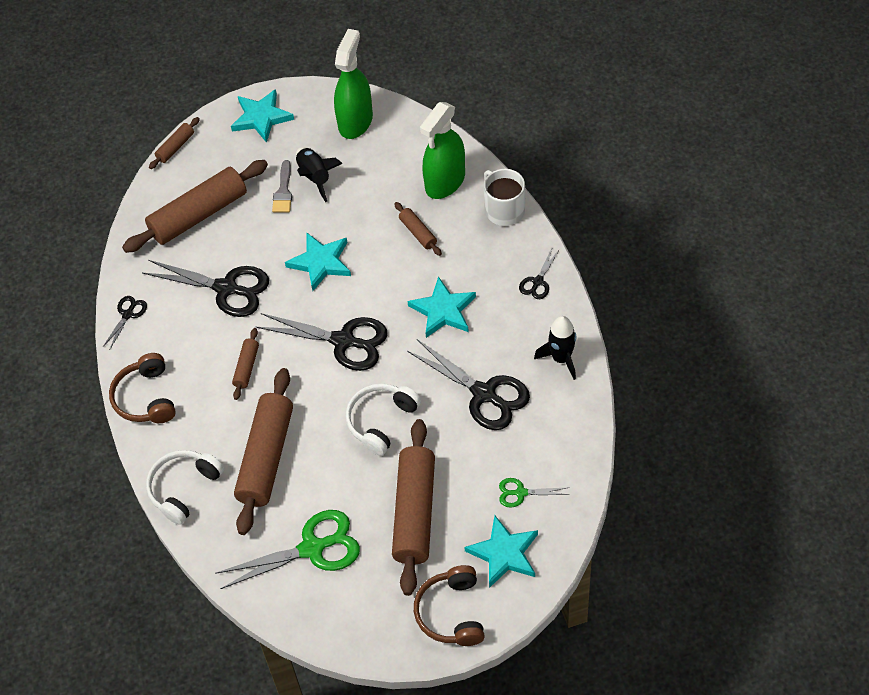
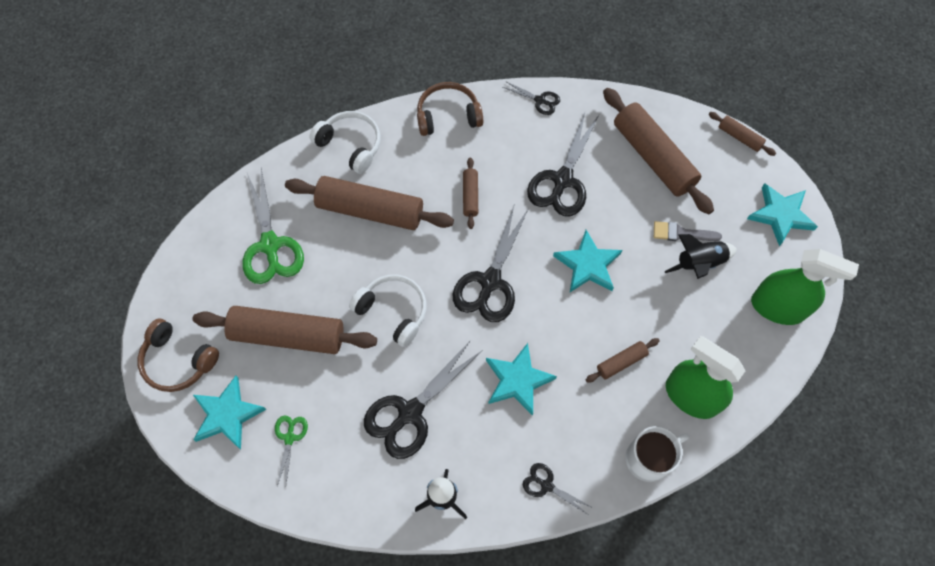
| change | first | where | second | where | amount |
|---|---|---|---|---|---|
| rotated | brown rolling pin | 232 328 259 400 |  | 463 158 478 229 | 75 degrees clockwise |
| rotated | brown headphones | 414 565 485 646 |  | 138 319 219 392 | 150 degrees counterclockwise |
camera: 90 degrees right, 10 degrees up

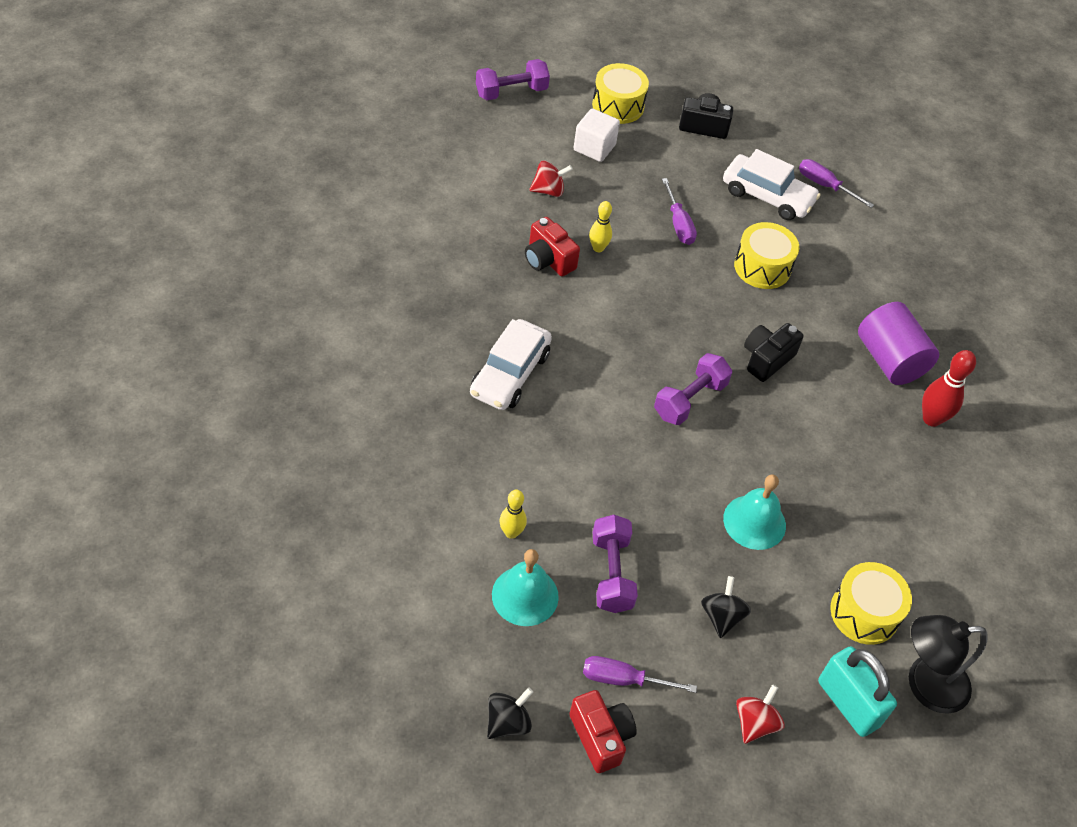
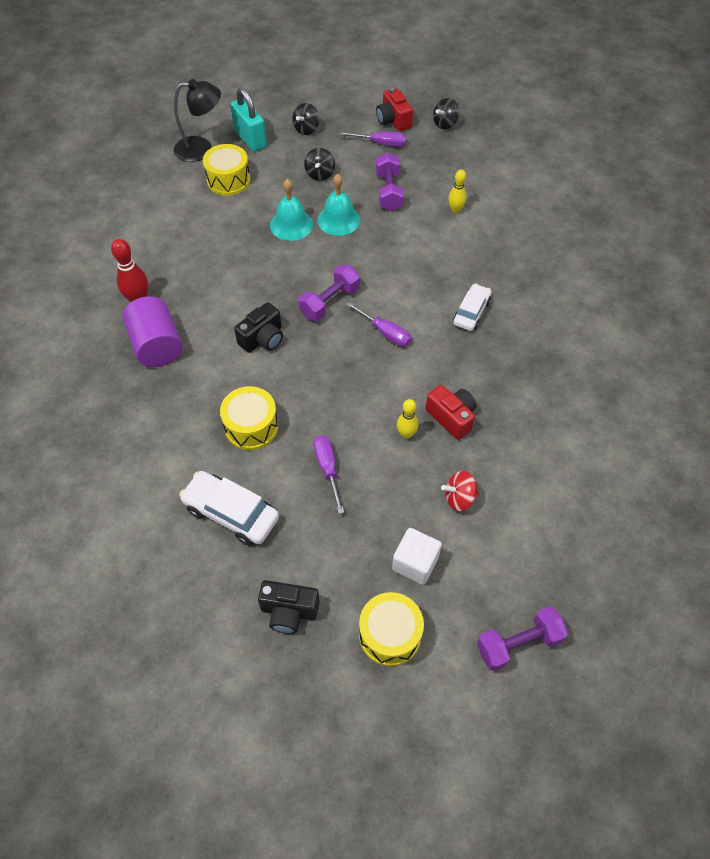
| change | first | where | second | where | amount |
|---|---|---|---|---|---|
| scaled | white car | 470 319 552 410 |  | 453 283 492 331 | x0.66 |
| shifted | turquoise bell | 492 549 559 626 |  | 317 174 360 236 |  |
| repainted | red spinning top | 736 684 785 744 | black spinning top | 292 103 319 135 |  |
| shifted | purple screwdriver | 799 159 874 208 |  | 346 302 411 347 |  |
camera: 175 degrees left, 5 degrees up

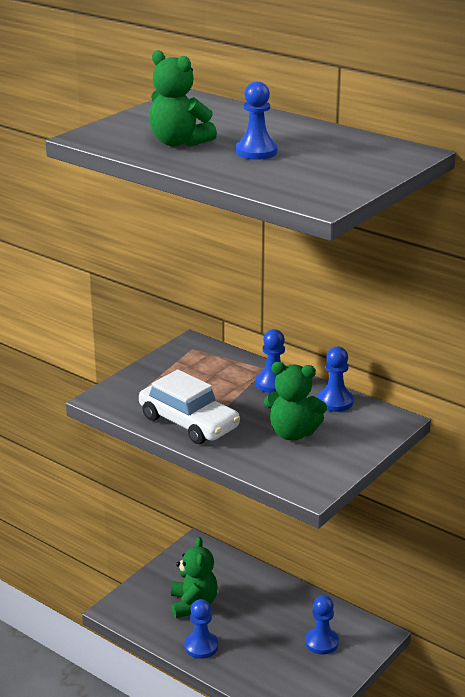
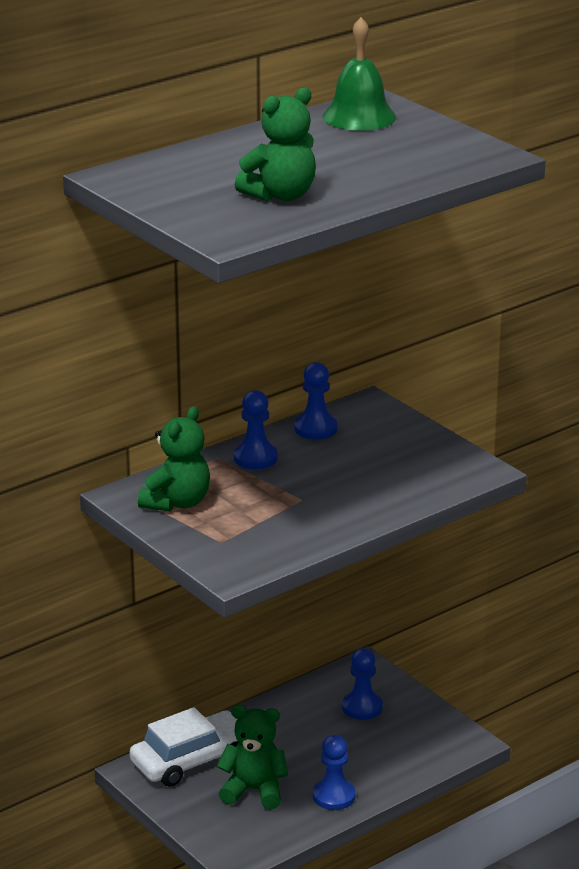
| change | first | where | second | where | amount |
|---|---|---|---|---|---|
| shifted | white car | 139 369 240 444 |  | 130 707 239 787 |  |
| gone | blue pawn | 236 81 278 160 |  |  |  |
| shifted | green teddy bear | 264 362 327 441 |  | 138 406 210 512 |  |
| new |  |  | green bell | 322 17 396 131 |  |
camera: 75 degrees left, 0 degrees up

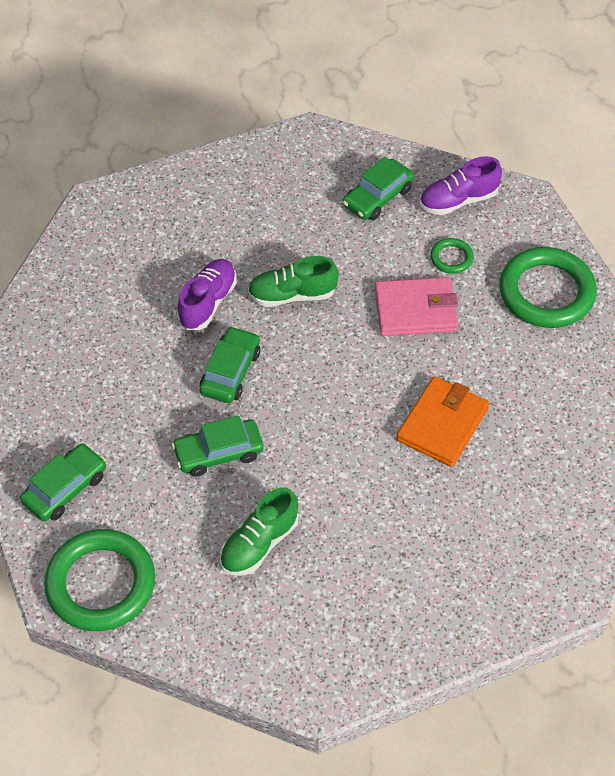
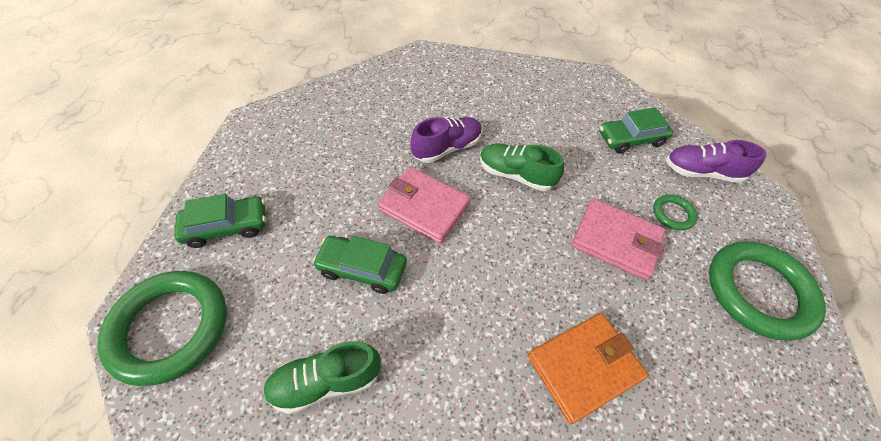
| change | first | where | second | where | amount |
|---|---|---|---|---|---|
| swapped | green car | 199 326 260 403 | pink wallet | 377 167 471 244 |  |
camera: 30 degrees right, 0 degrees up

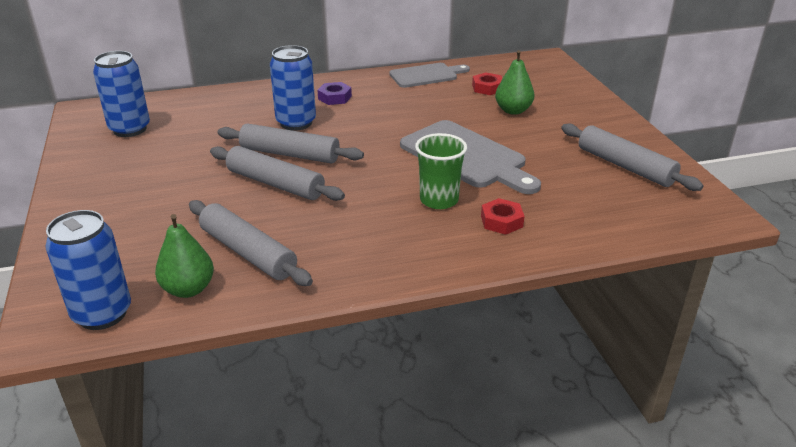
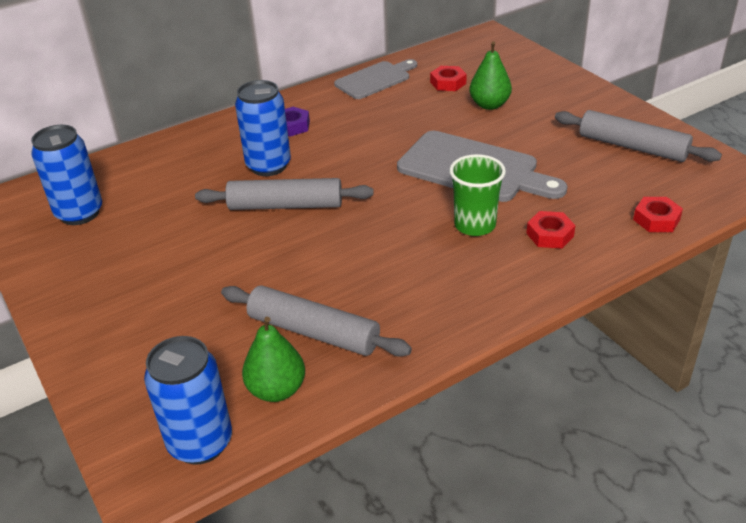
| change | first | where | second | where | amount |
|---|---|---|---|---|---|
| gone | grey rolling pin | 210 146 345 201 |  |  |  |
| new |  |  | red nut | 633 197 683 232 |  |
camera: 15 degrees left, 5 degrees up

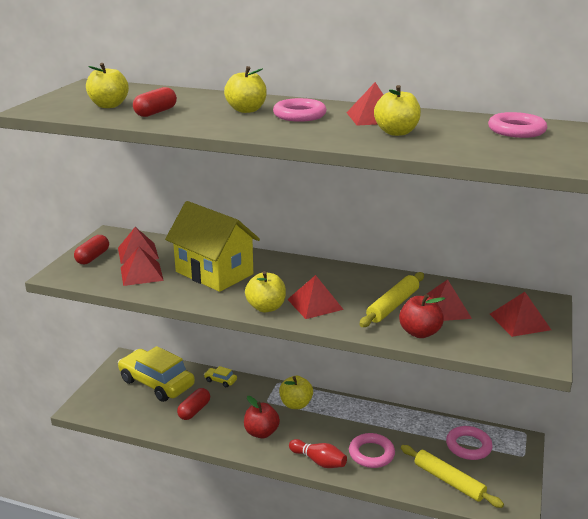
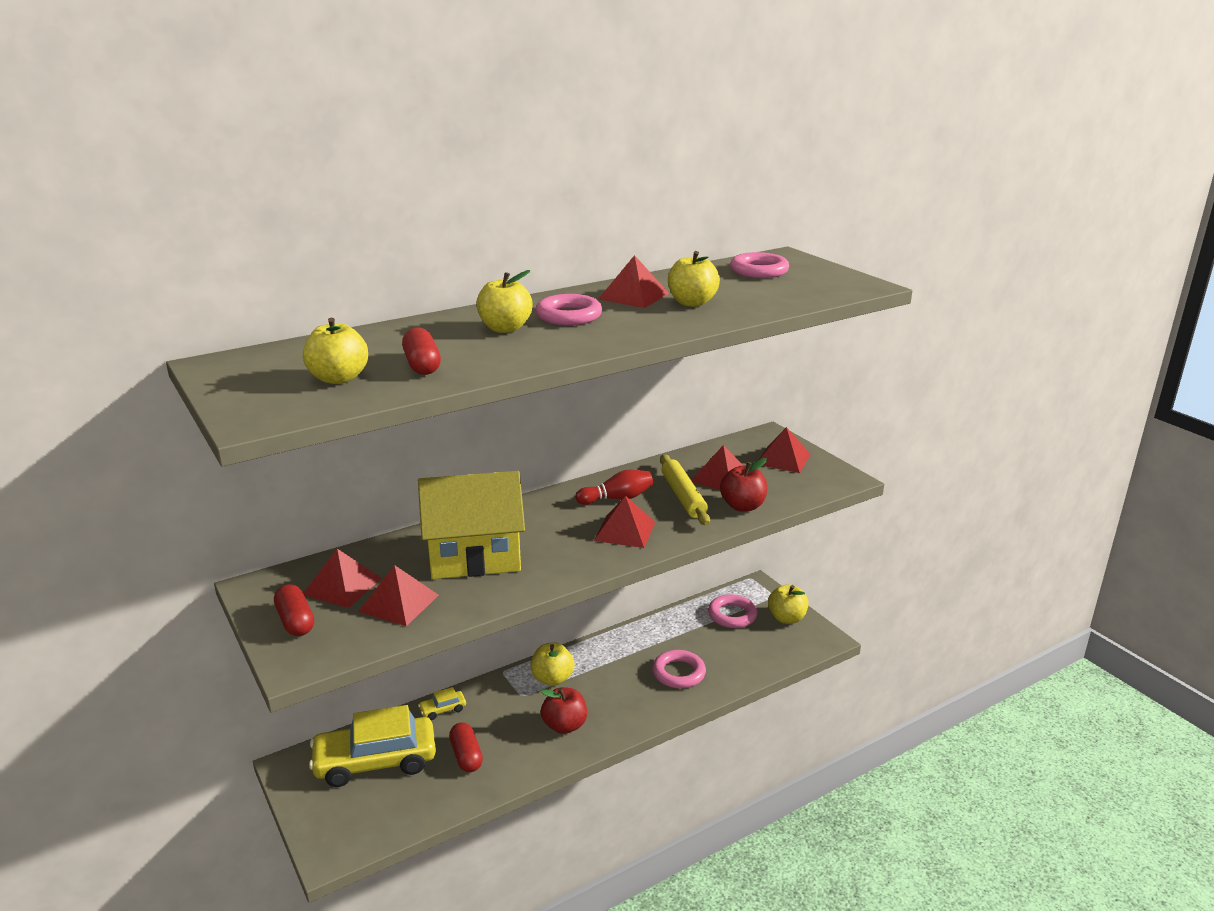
| change | first | where | second | where | amount |
|---|---|---|---|---|---|
| shifted | yellow apple | 245 271 286 312 |  | 768 584 809 624 |  |
| shifted | red bowling pin | 289 439 347 468 |  | 575 469 653 505 |  |
| gone | yellow rolling pin | 401 445 504 508 |  |  |  |
camera: 50 degrees left, 0 degrees up

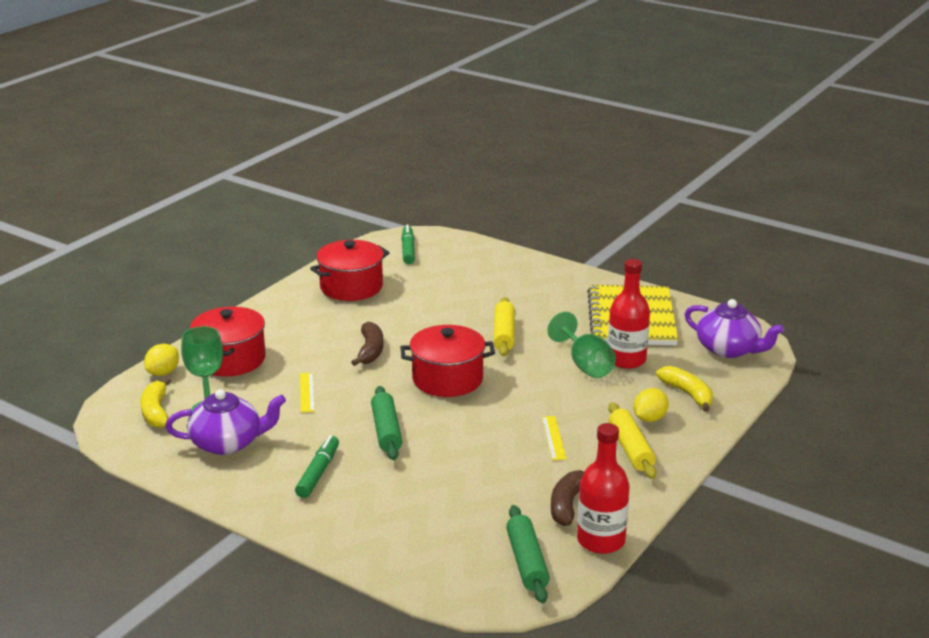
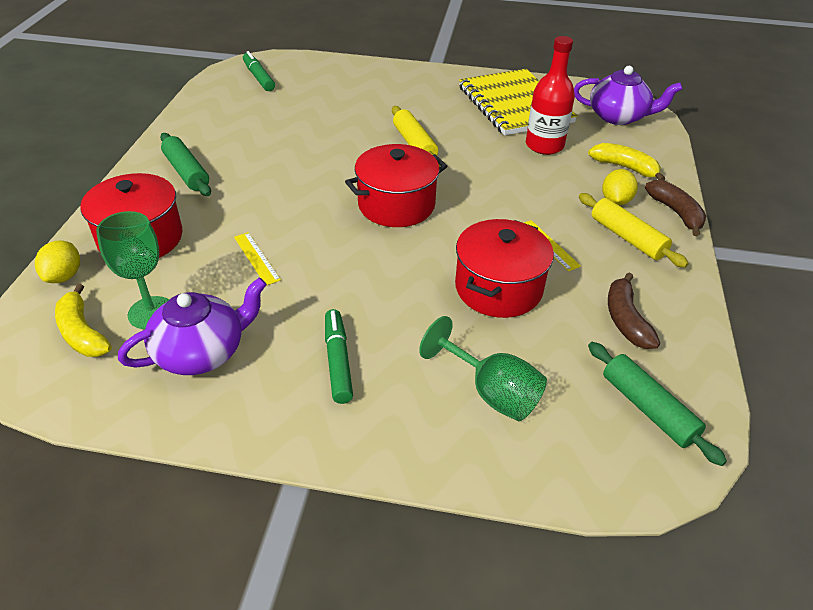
| change | first | where | second | where | amount |
|---|---|---|---|---|---|
| shifted | red pot | 310 240 390 301 |  | 455 219 554 318 |  |
| shifted | brown banana | 351 322 384 366 |  | 645 180 706 236 |  |
| shifted | green rolling pin | 371 386 402 460 |  | 160 133 211 196 |  |
| shifted | green goblet | 547 312 616 378 |  | 419 316 547 421 |  |
| gone | red bottle | 577 423 630 554 |  |  |  |
camera: 25 degrees left, 15 degrees up

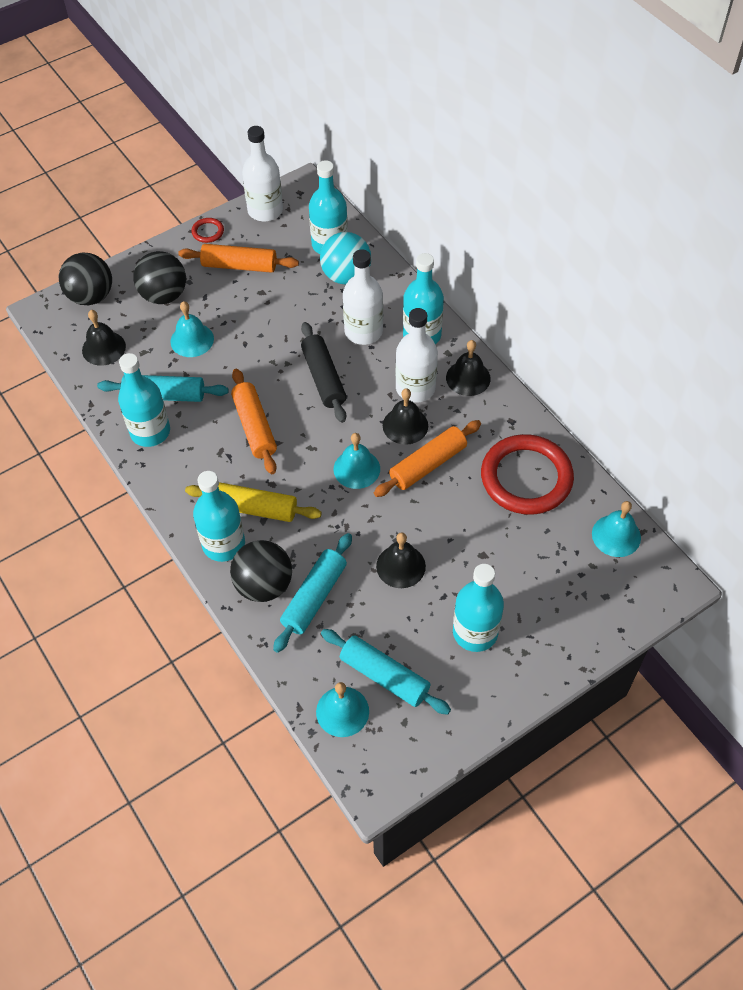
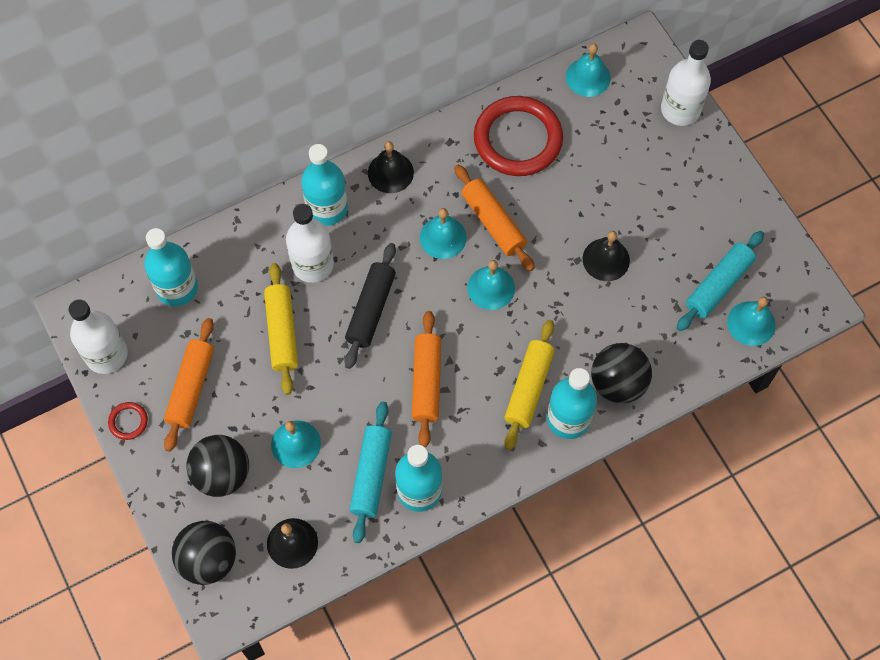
| change | first | where | second | where | amount |
|---|---|---|---|---|---|
| rotated | orange rolling pin | 231 368 277 474 |  | 412 311 441 447 | 75 degrees counterclockwise |
| gone | turquoise rolling pin | 273 533 352 653 |  |  |  |
| rotated | black rolling pin | 301 322 346 423 |  | 344 243 396 369 | 60 degrees counterclockwise |
| gone | turquoise ball | 320 232 371 285 |  |  |  |
| repainted | black bell | 383 388 428 445 | turquoise bell | 420 208 467 259 |  |
| shifted | white bottle | 396 308 438 403 |  | 661 40 711 126 |  |
| gone | turquoise bottle | 453 564 504 652 |  |  |  |
| new |  |  | yellow rolling pin | 264 263 298 395 |  |
camera: 85 degrees left, 10 degrees up

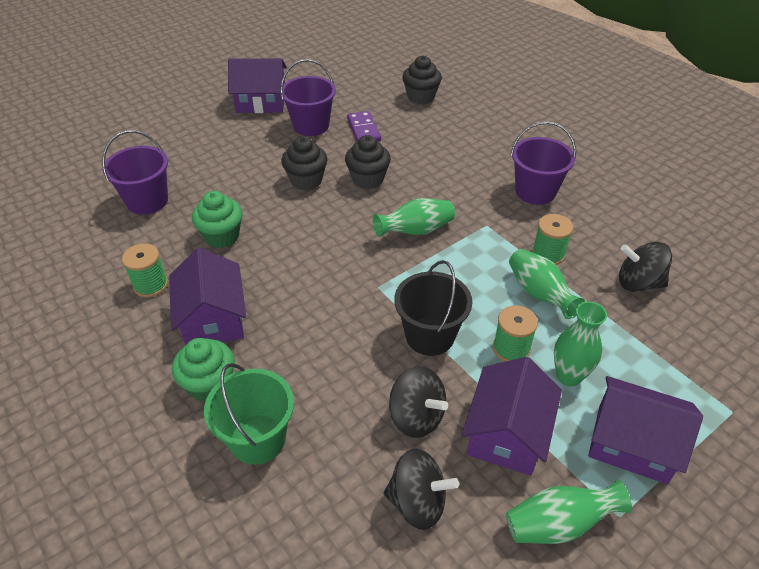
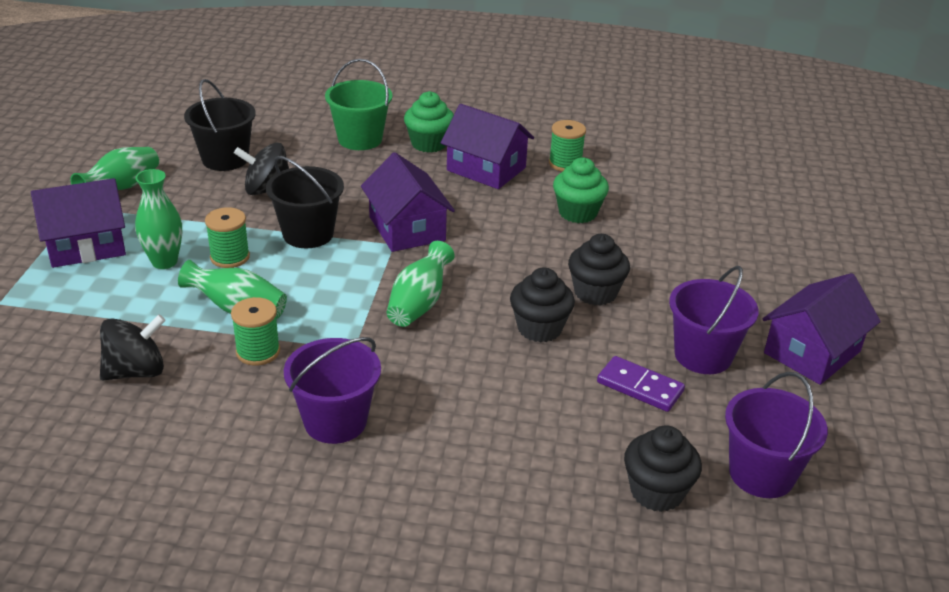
| change | first | where | second | where | amount |
|---|---|---|---|---|---|
| shifted | purple bucket | 102 130 168 215 |  | 725 372 828 498 |  |
| swapped | black spinning top | 384 449 459 530 | black bucket | 184 79 256 171 |  |
| shifted | purple house | 461 357 562 476 |  | 361 152 455 252 |  |
camera: 135 degrees right, 10 degrees down

